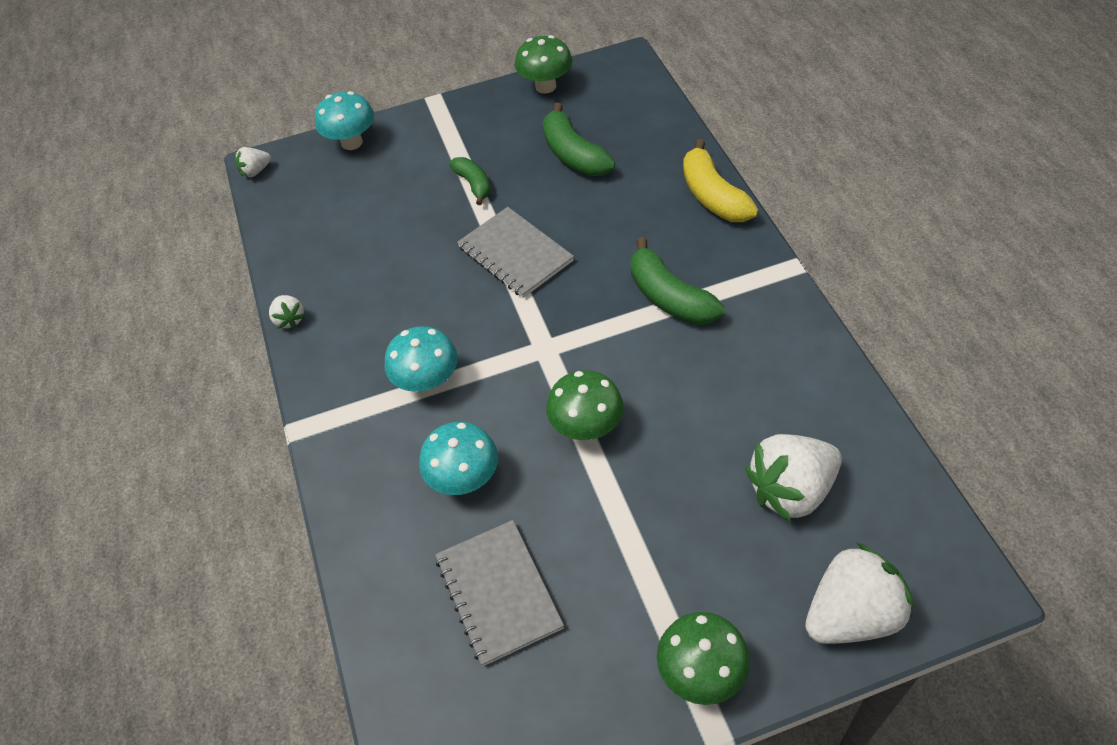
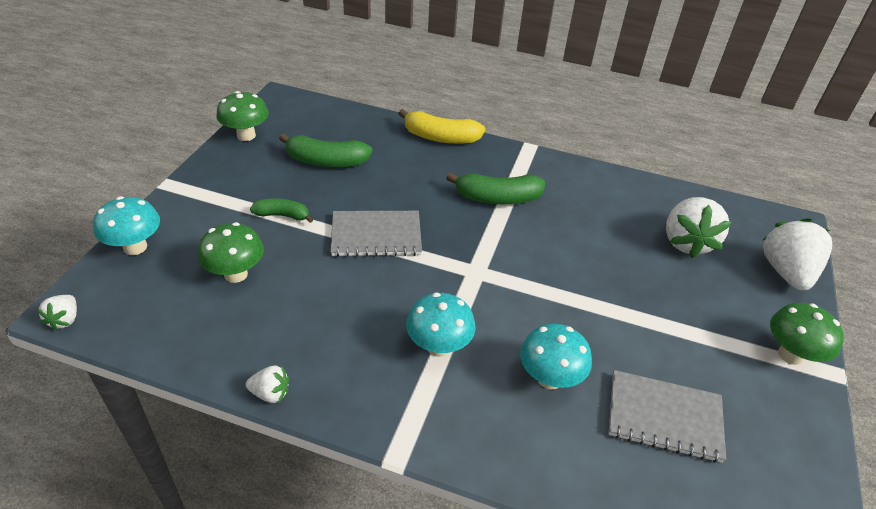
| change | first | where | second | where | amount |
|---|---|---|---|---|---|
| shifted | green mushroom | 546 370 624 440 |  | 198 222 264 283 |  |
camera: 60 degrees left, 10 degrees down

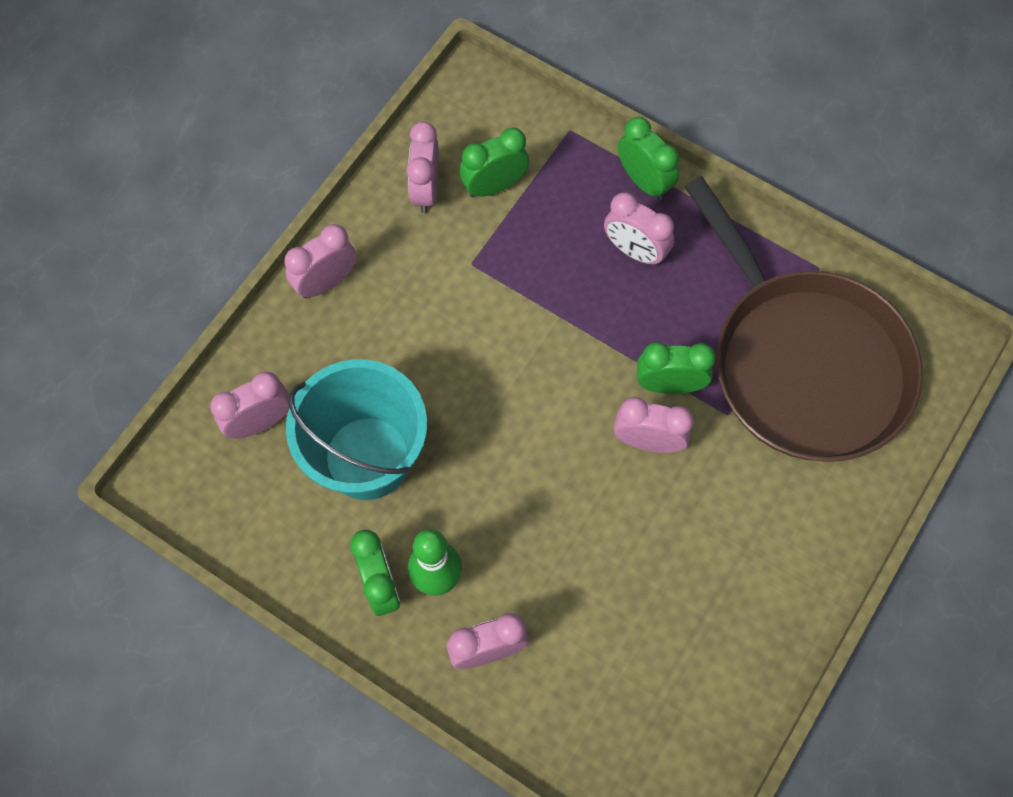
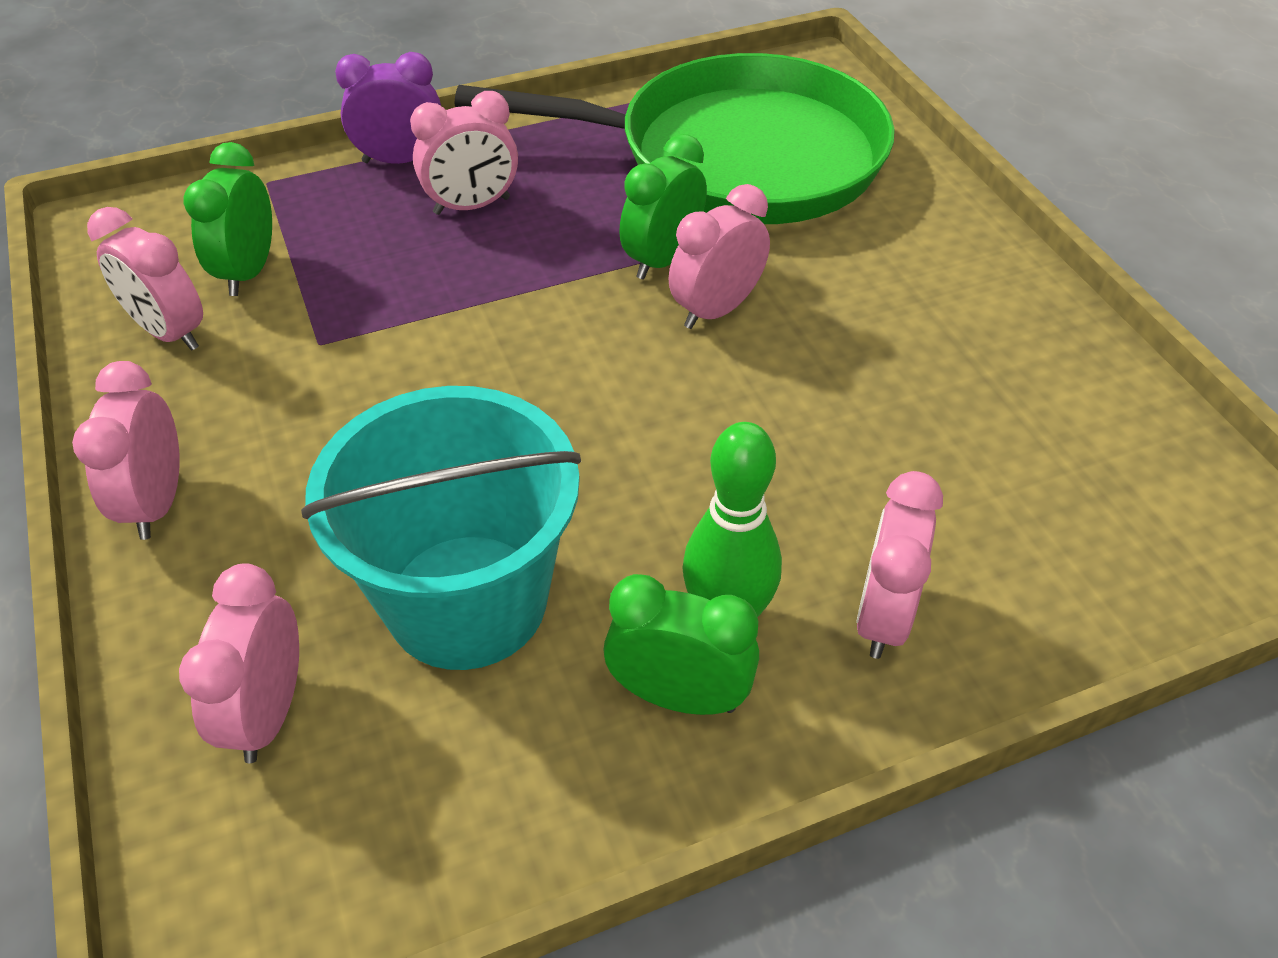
| change | first | where | second | where | amount |
|---|---|---|---|---|---|
| repainted | green clock | 618 117 679 200 | purple clock | 335 52 441 164 |  |
| repainted | brown pan | 684 176 923 462 | green pan | 455 53 895 224 |  |
camera: 55 degrees left, 20 degrees down

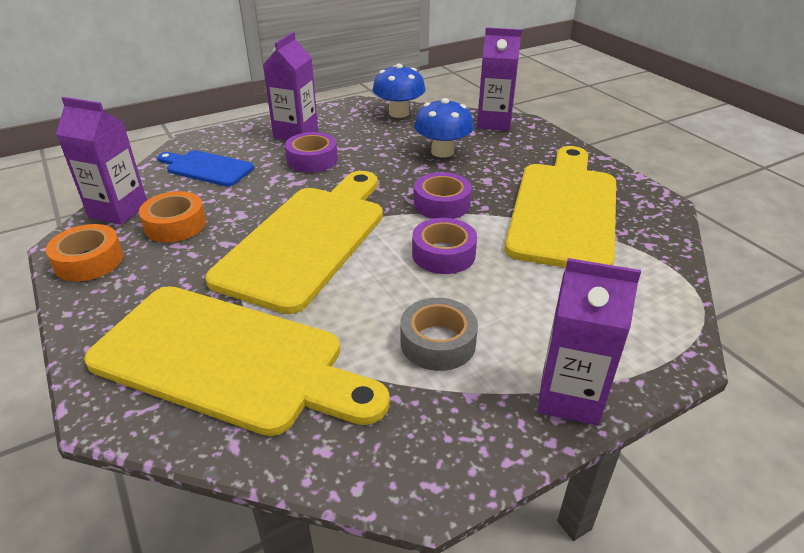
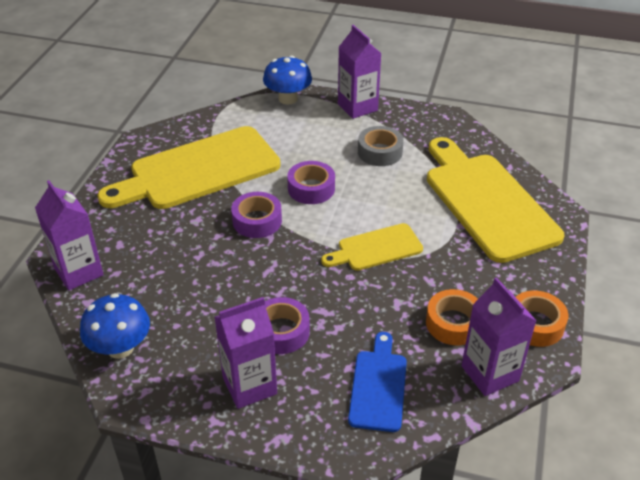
| change | first | where | second | where | amount |
|---|---|---|---|---|---|
| rotated | blue cutting board | 157 150 254 187 |  | 348 332 407 432 | 150 degrees counterclockwise |
| scaled | yellow cutting board | 205 171 383 314 |  | 321 223 423 271 | x0.51 |
| shifted | blue mushroom | 414 98 474 158 |  | 263 56 312 105 |  |
camera: 135 degrees left, 5 degrees up

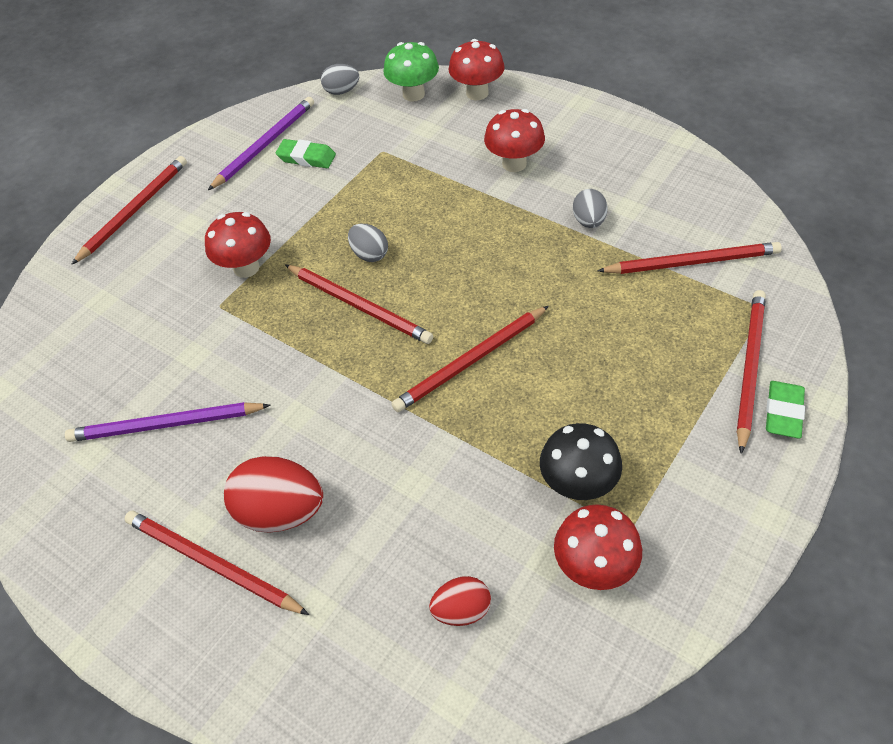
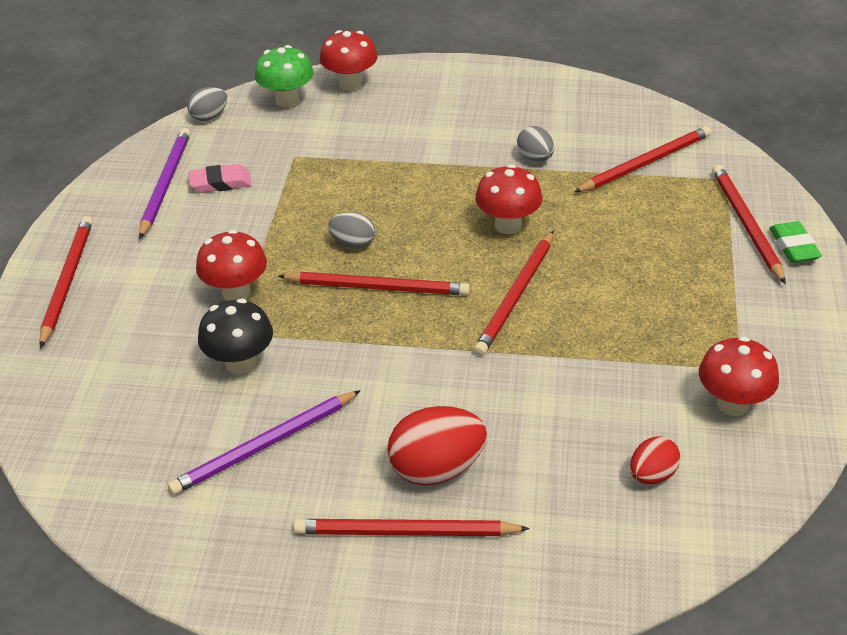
| change | first | where | second | where | amount |
|---|---|---|---|---|---|
| repainted | green eraser | 276 139 336 168 | pink eraser | 188 164 252 193 |  |
| shifted | red mushroom | 484 109 545 172 |  | 475 164 543 234 |  |
| shifted | black mushroom | 540 423 622 500 |  | 198 299 273 374 |  |
camera: 30 degrees left, 10 degrees down

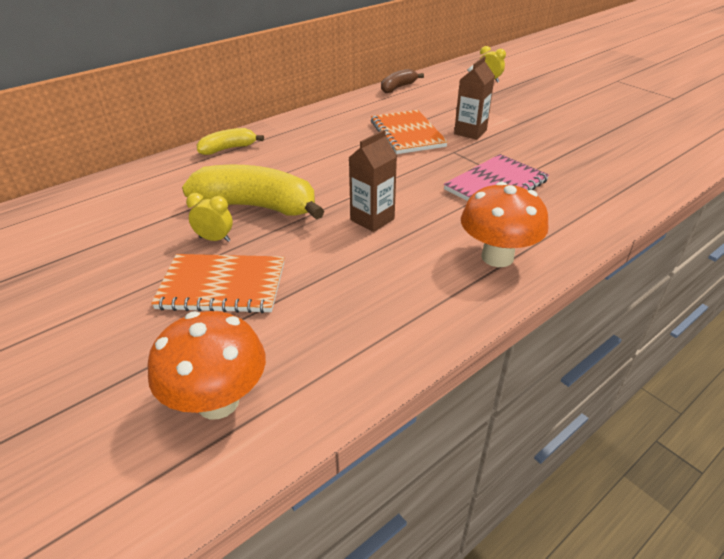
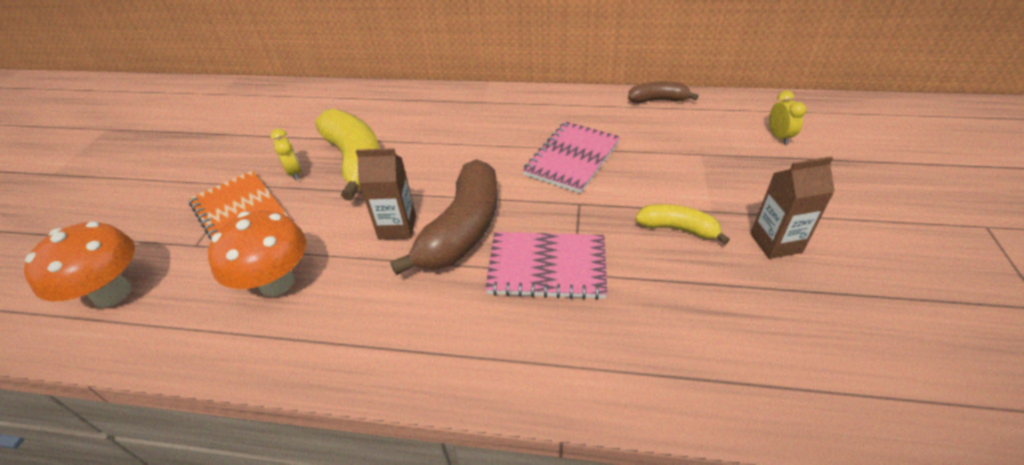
| change | first | where | second | where | amount |
|---|---|---|---|---|---|
| shifted | yellow banana | 197 128 264 155 |  | 635 204 730 245 |  |
| repainted | orange notebook | 371 110 448 154 | pink notebook | 523 122 620 194 |  |
| shifted | brown carton | 454 56 495 140 |  | 750 156 835 259 |  |
| shifted | orange mushroom | 461 182 549 267 |  | 208 211 306 297 |  |
| new |  |  | brown banana | 390 159 498 275 |  |
camera: 50 degrees right, 5 degrees up

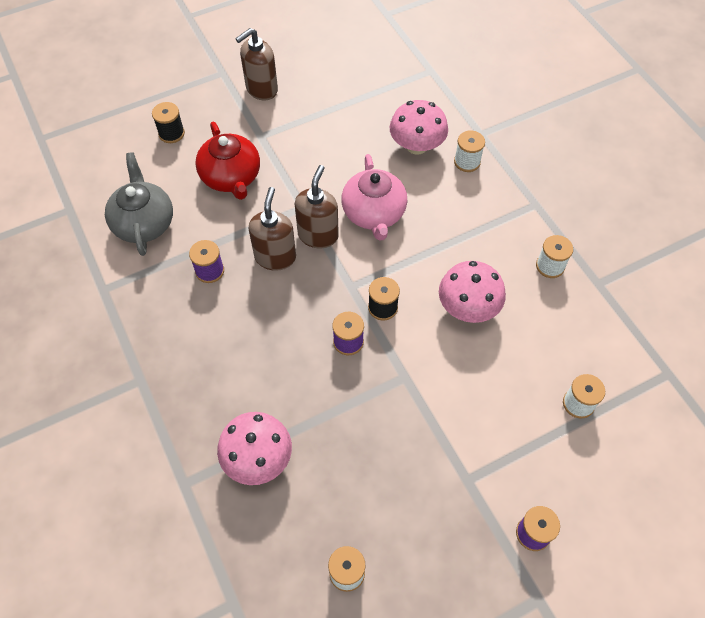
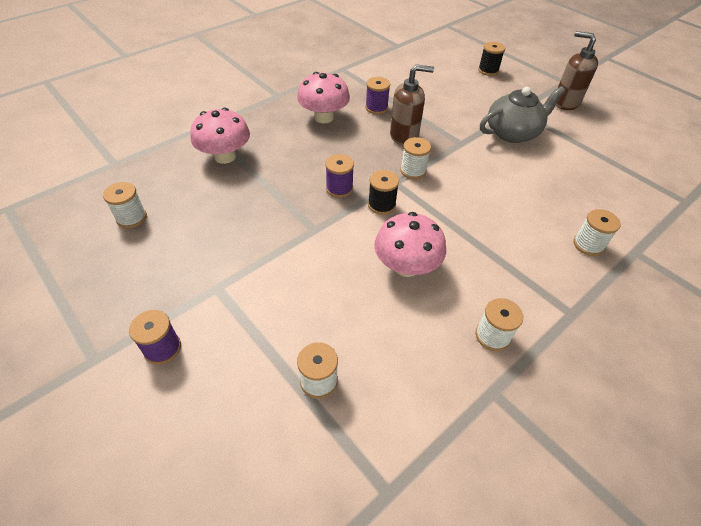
| change | first | where | second | where | amount |
|---|---|---|---|---|---|
| shifted | grey teapot | 105 152 173 256 |  | 480 86 565 143 |  |
| gone | red teapot | 195 122 260 200 |  |  |  |
| gone | brown soap dispenser | 295 165 339 248 |  |  |  |
| gone | pink teapot | 341 154 407 241 |  |  |  |
| shifted | pink mushroom | 390 100 448 155 |  | 297 72 350 123 |  |
| new |  |  | white spool | 400 137 431 180 |  |
camera: 75 degrees right, 10 degrees down

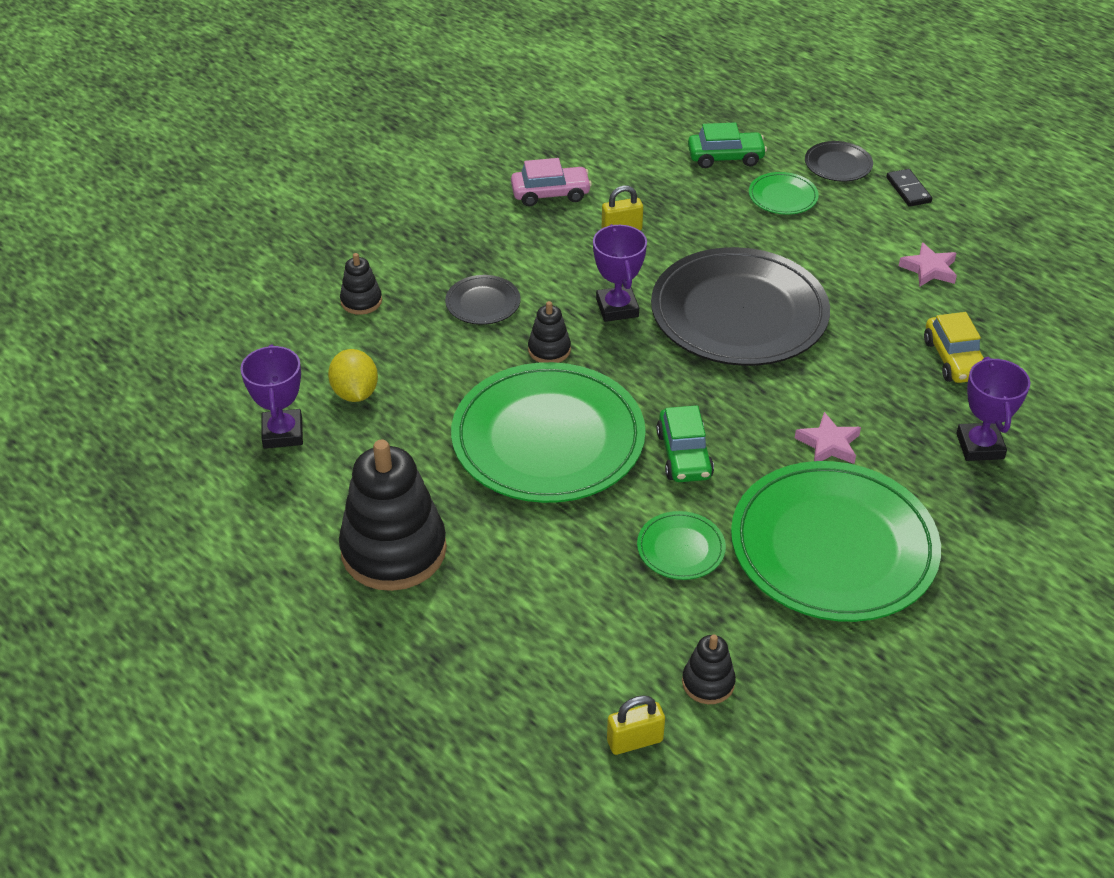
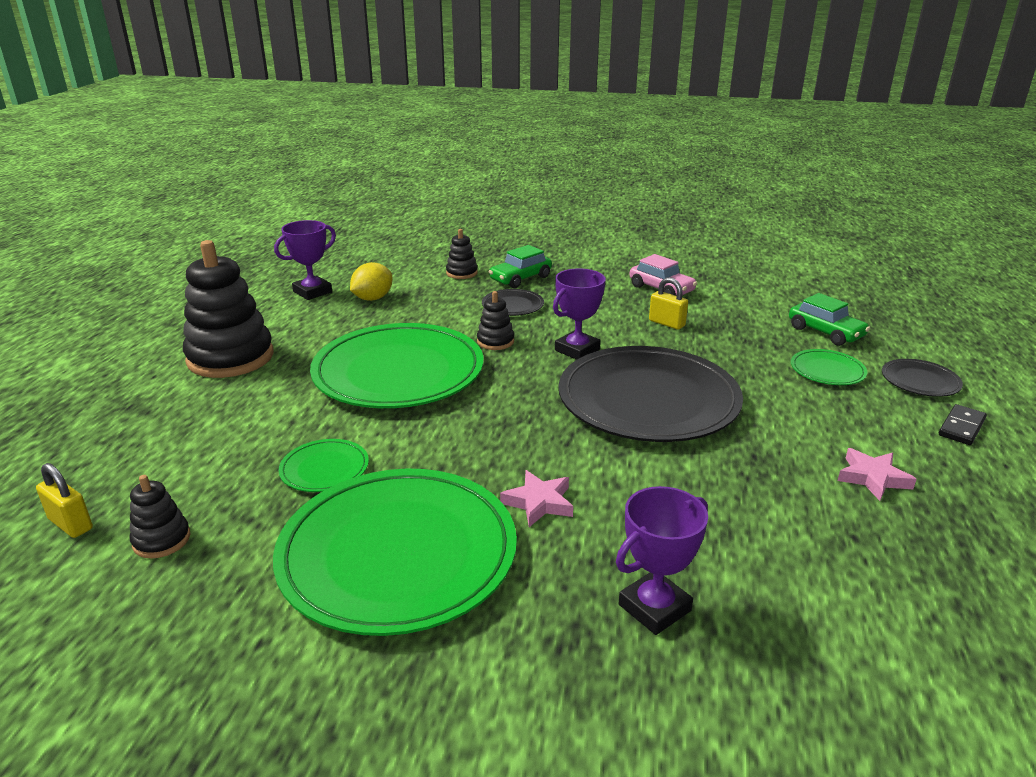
| change | first | where | second | where | amount |
|---|---|---|---|---|---|
| shifted | green car | 656 405 714 482 |  | 489 245 552 288 |  |
| gone | yellow car | 924 312 984 383 |  |  |  |
camera: 55 degrees right, 15 degrees down

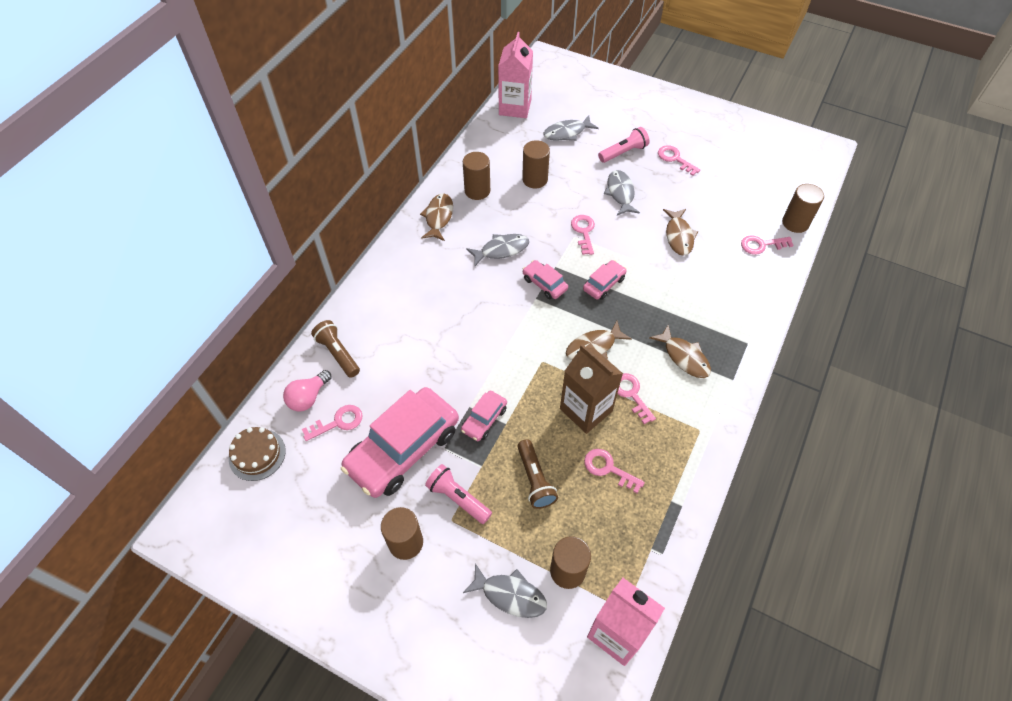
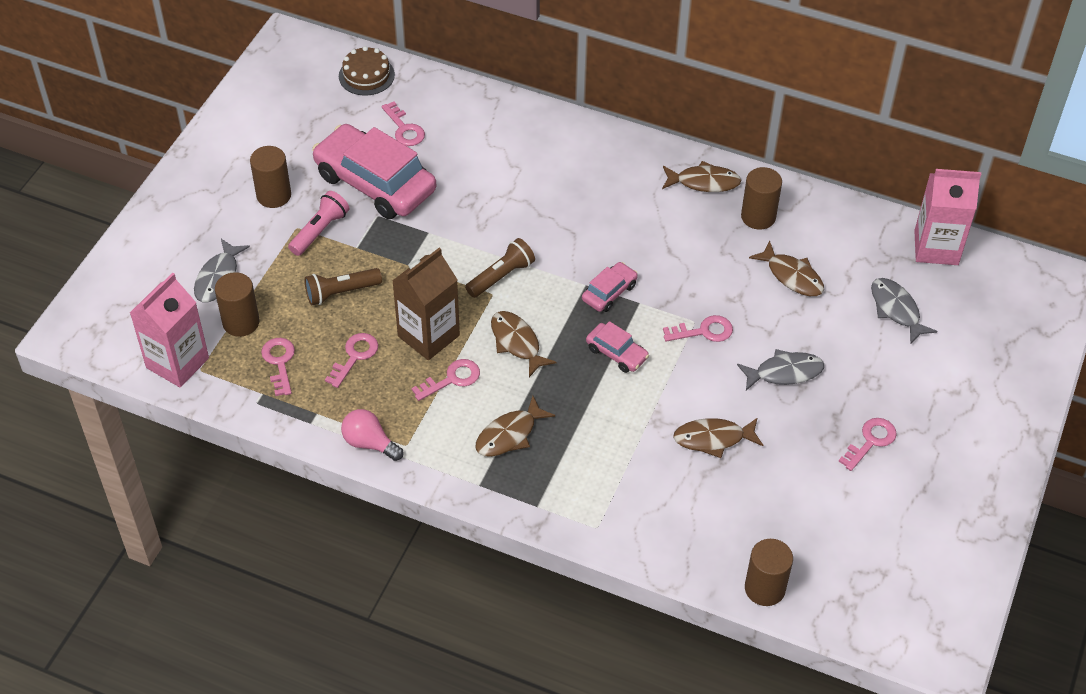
| change | first | where | second | where | amount |
|---|---|---|---|---|---|
| shifted | pink light bulb | 283 370 332 411 |  | 341 409 403 461 |  |
| shifted | brown flashlight | 311 320 360 378 |  | 465 238 535 298 |  |
| gone | pink car | 461 391 507 441 |  |  |  |
| gone | grey fish | 466 234 529 266 |  |  |  |
| swapped | brown cylinder | 522 140 550 189 | brown fish | 749 241 824 296 |  |
| gone | pink flashlight | 598 127 649 163 |  |  |  |
| shifted | pink key | 741 235 794 255 |  | 261 338 295 396 |  |
camera: 85 degrees right, 5 degrees down

